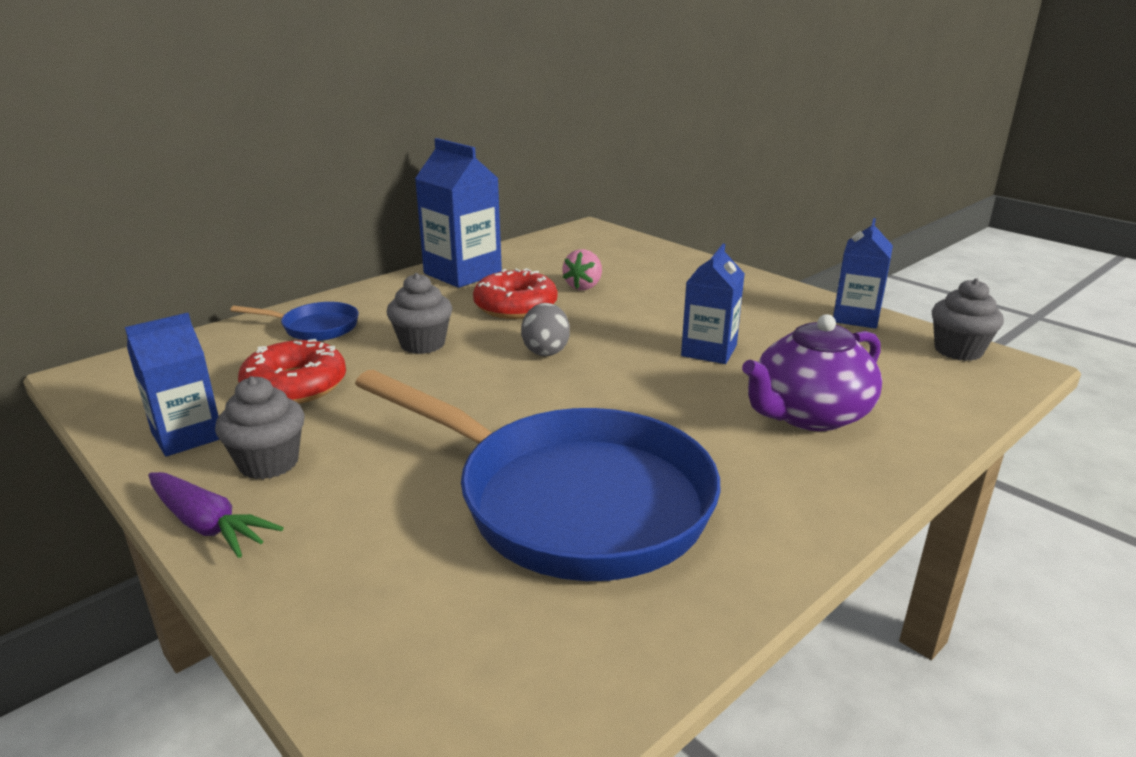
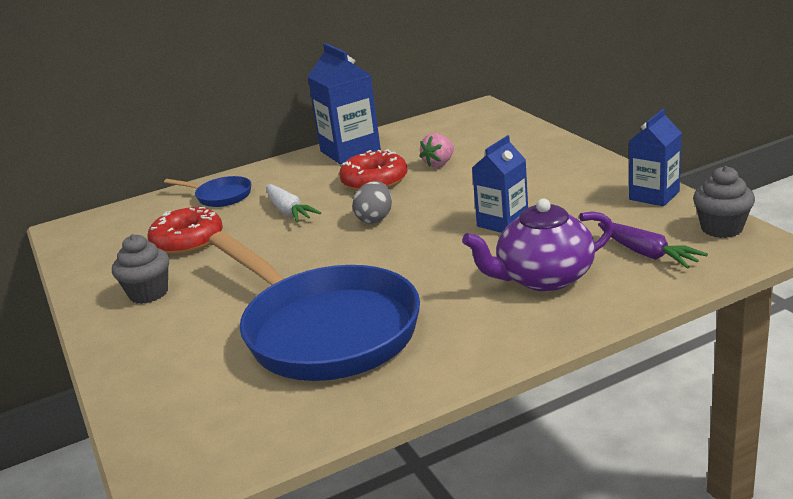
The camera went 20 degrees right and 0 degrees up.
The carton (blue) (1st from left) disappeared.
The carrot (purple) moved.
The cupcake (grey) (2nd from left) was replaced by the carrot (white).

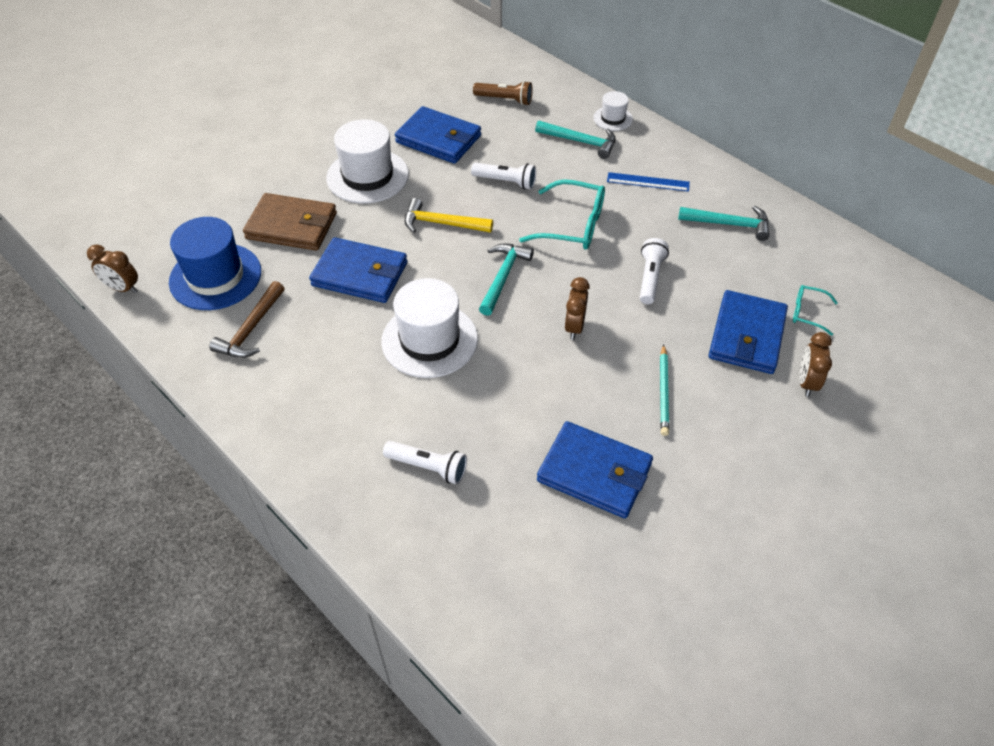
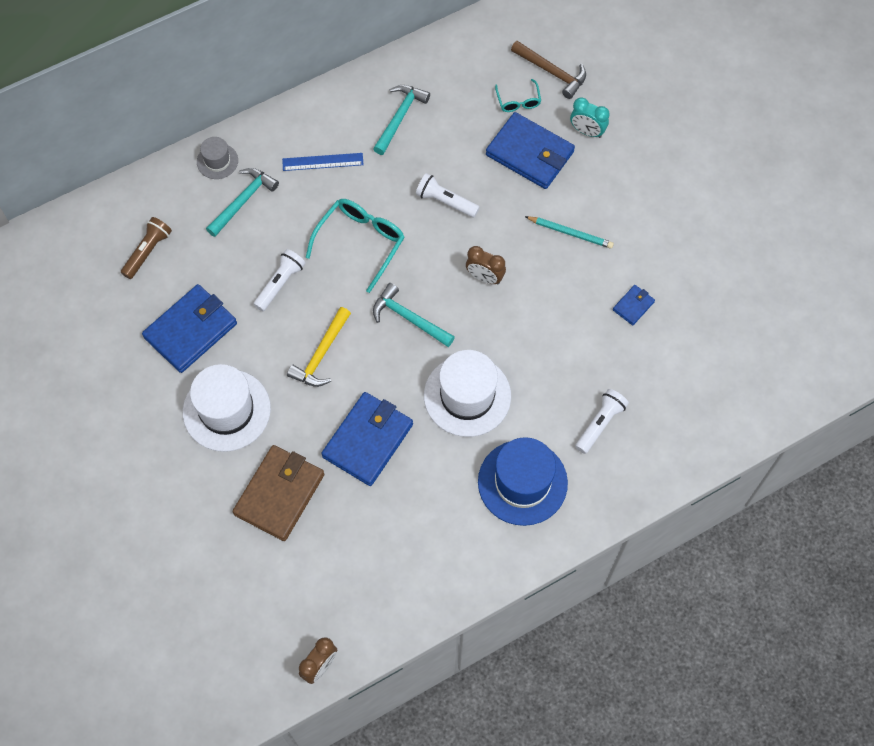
The camera went 75 degrees left and 15 degrees up.
The hat (blue) moved.
The hammer (brown) moved.
The wallet (blue) (3rd from left in the first image) changed to 0.47 times the size.
The hat (white) (3rd from left) became the hat (grey).
The ruler (blue) turned 60 degrees clockwise.
The glasses (turquoise) (2nd from left) turned 45 degrees counterclockwise.
The clock (brown) (3rd from left) became the clock (turquoise).

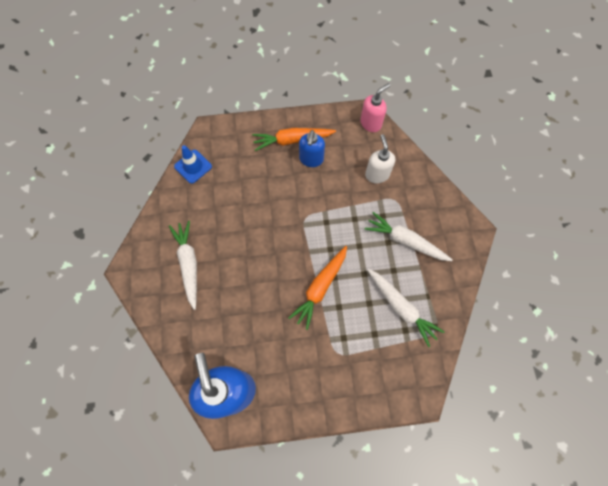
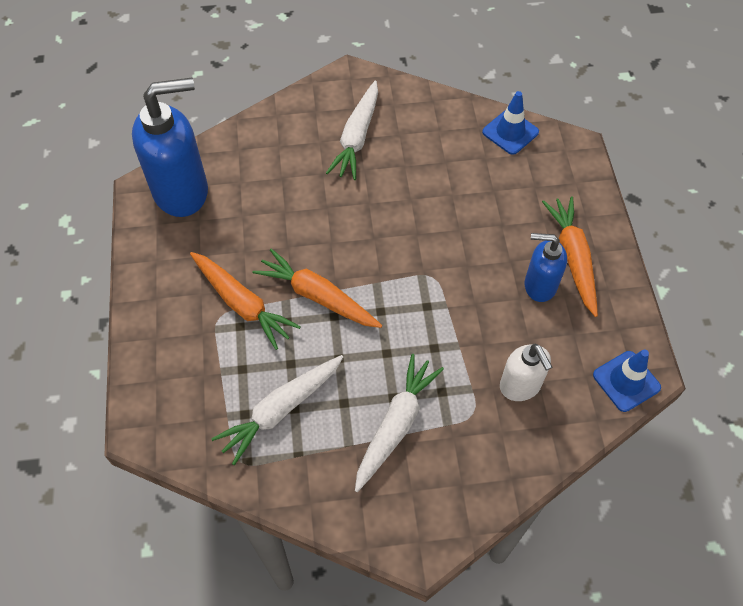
The camera went 90 degrees right and 10 degrees down.
The carrot (white) (1st from left in the first image) turned 120 degrees clockwise.
The soap dispenser (pink) was replaced by the traffic cone (blue) (2nd from left).
The soap dispenser (white) turned 75 degrees clockwise.
The carrot (orange) (1st from left) appeared.

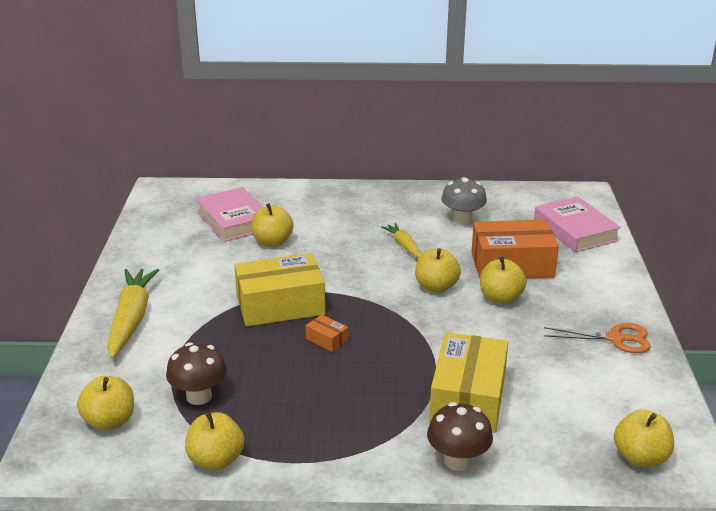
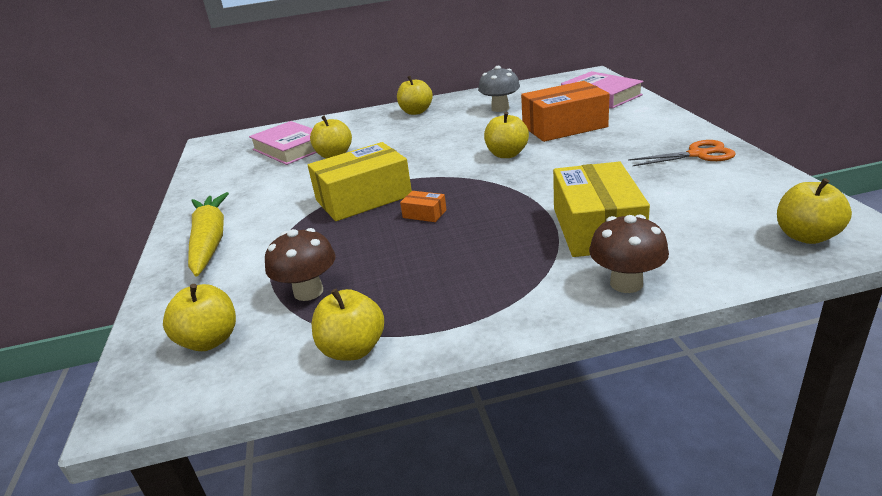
The camera went 10 degrees left and 0 degrees up.
The carrot (yellow) (2nd from left) disappeared.
The apple (yellow) (5th from left in the first image) moved.

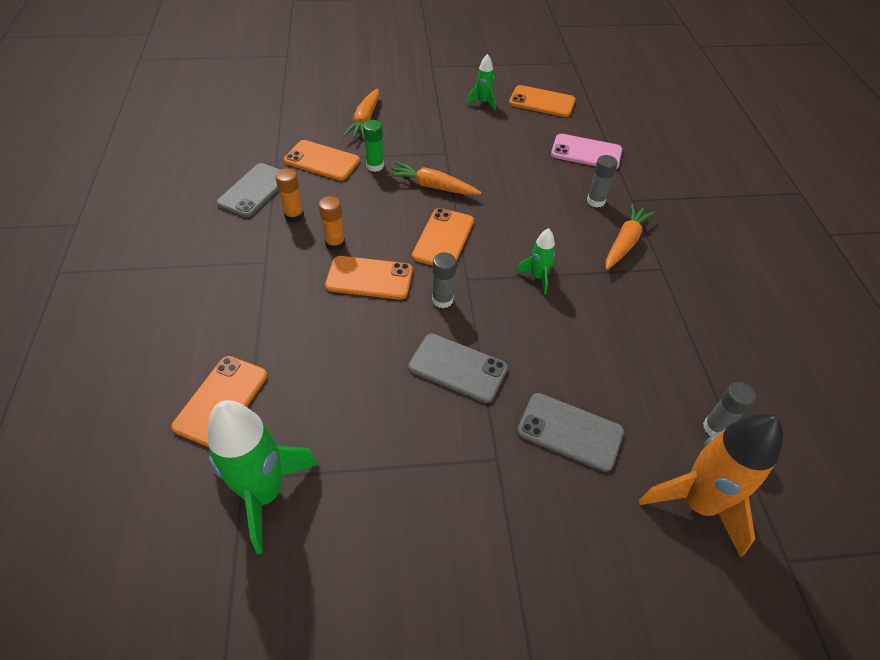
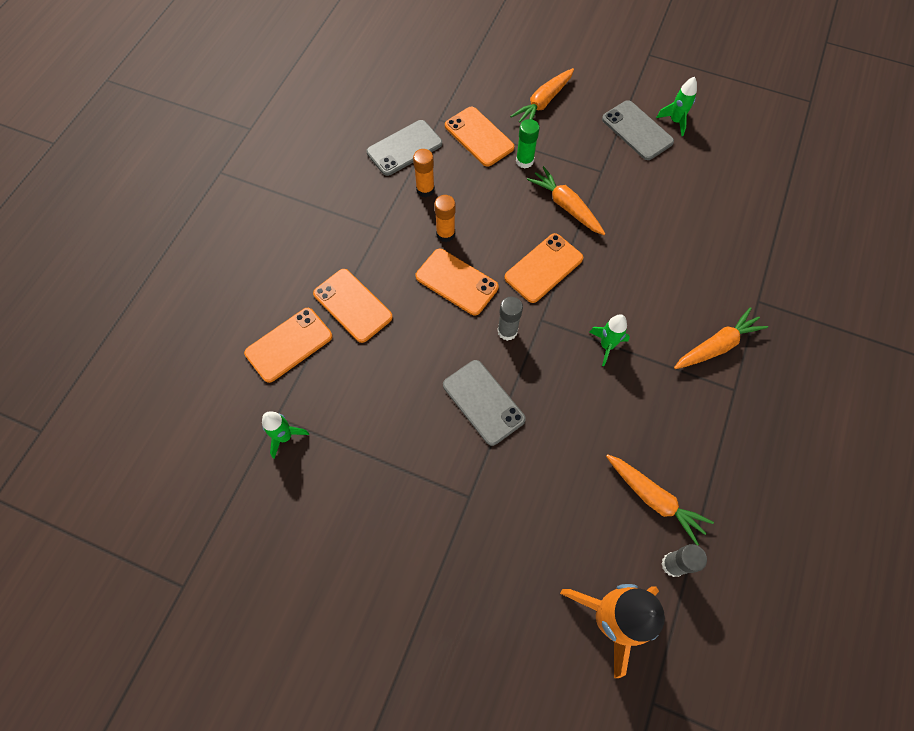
The camera went 30 degrees right and 15 degrees up.
The rocket (green) (1st from left) changed to 0.50 times the size.
The phone (orange) (5th from left in the first image) moved.
The phone (grey) (3rd from left) moved.
The phone (pink) disappeared.
The glue stick (grey) (2nd from left) disappeared.
The carrot (orange) (3rd from left) appeared.

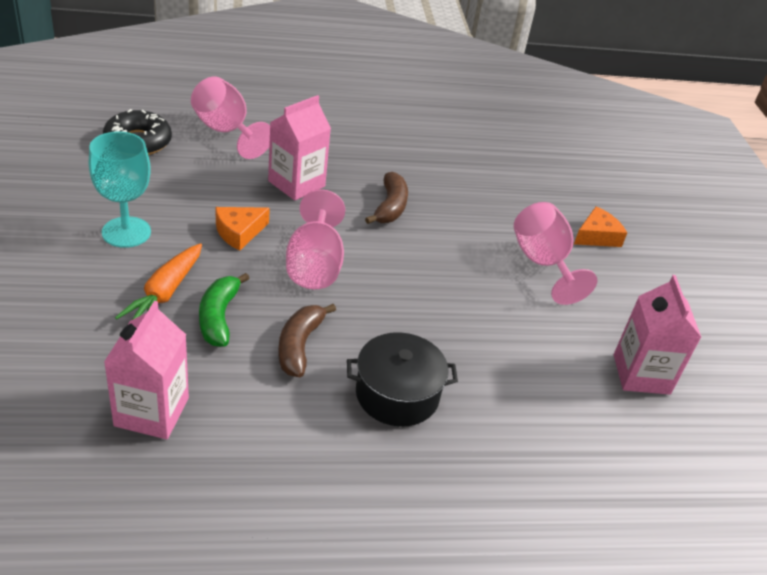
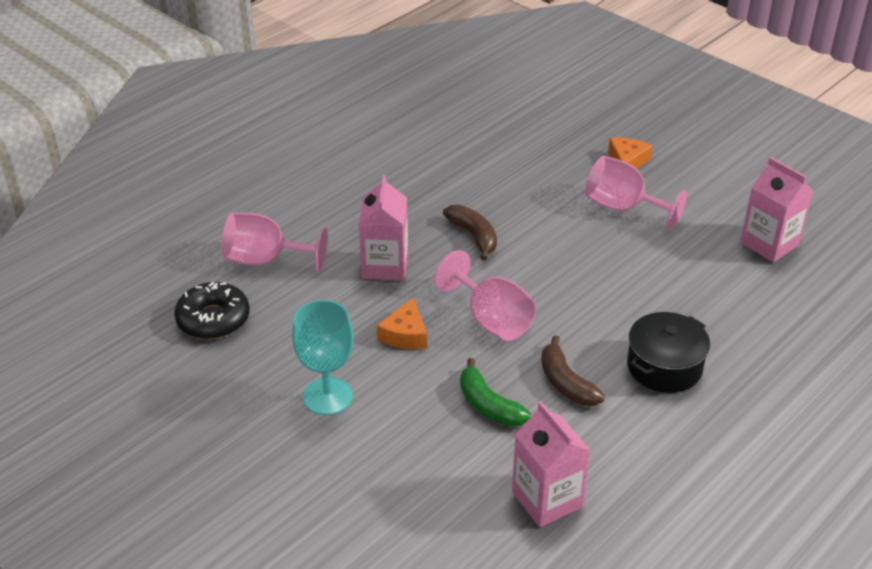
The camera went 35 degrees left and 0 degrees up.
The carrot (orange) disappeared.

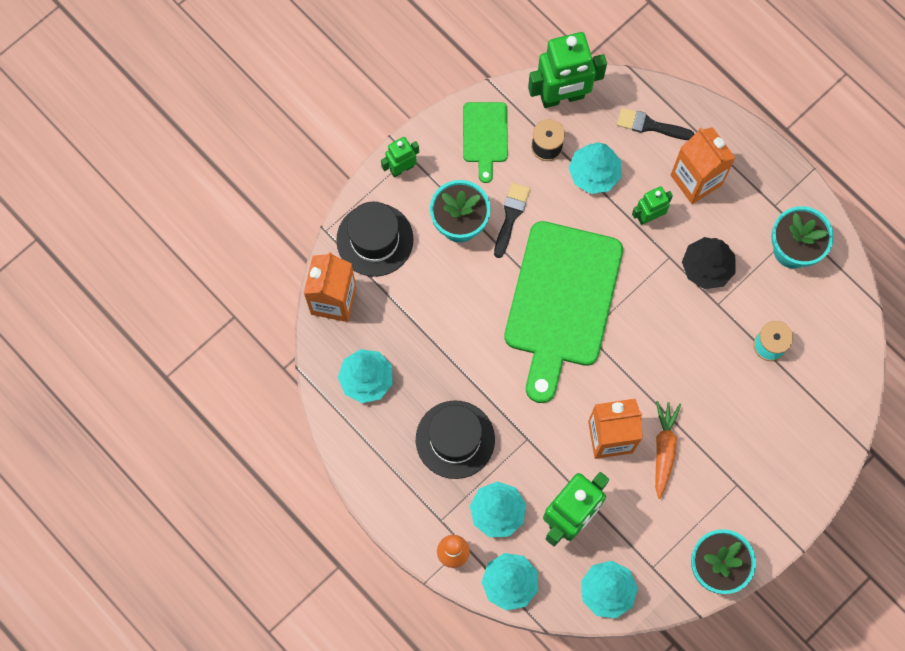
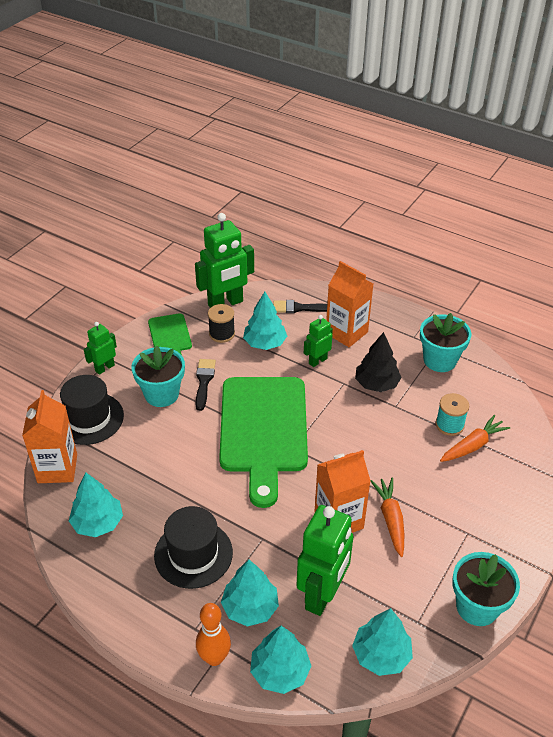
The camera went 15 degrees left and 30 degrees down.
The carrot (orange) (2nd from left) appeared.

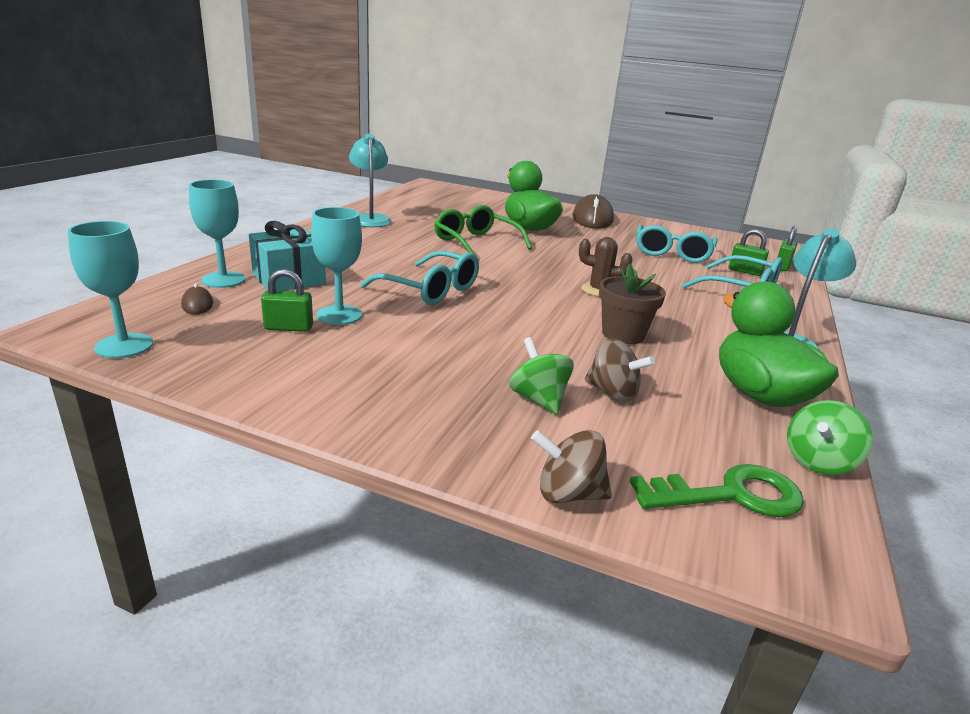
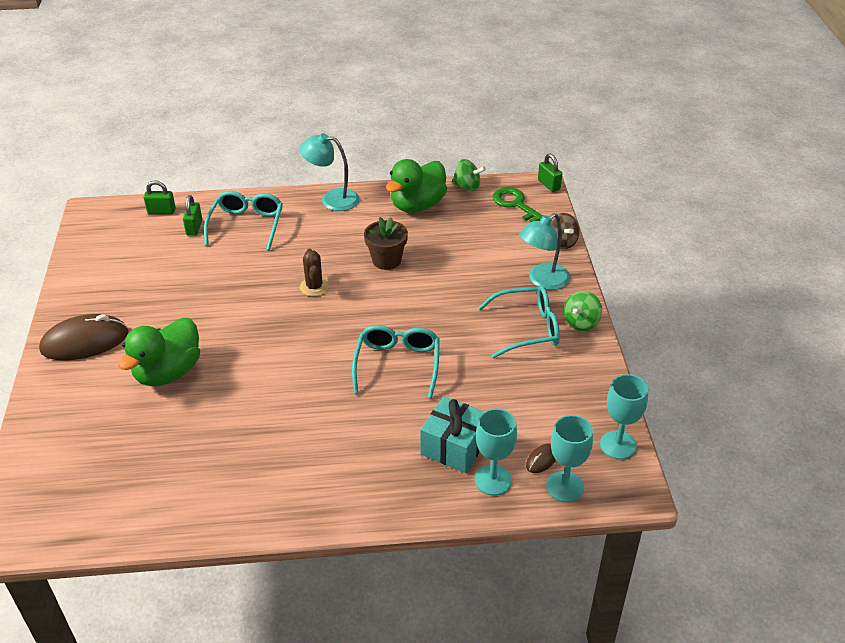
The camera went 115 degrees left and 15 degrees up.
The padlock (green) (1st from left in the first image) moved.
The goblet (turquoise) (3rd from left in the first image) moved.
The lamp (turquoise) (1st from left in the first image) moved.
The glasses (green) disappeared.
The spinning top (green) (1st from left in the first image) moved.
The spinning top (brown) (2nd from left) disappeared.
The glasses (turquoise) (2nd from left in the first image) moved.

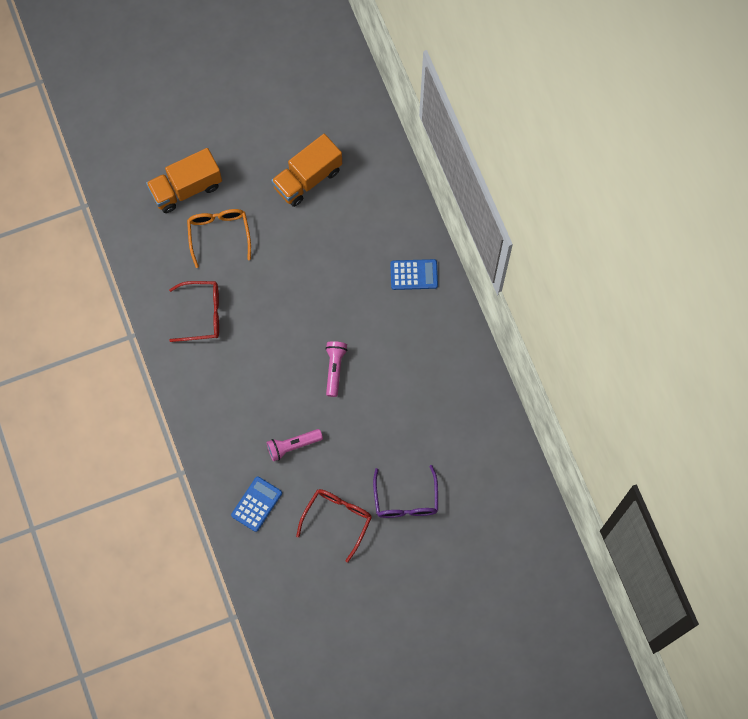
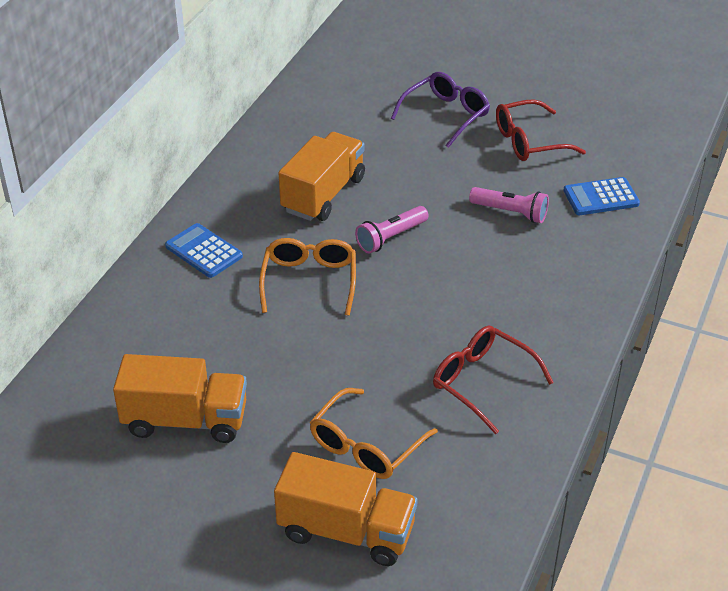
The camera went 135 degrees left and 30 degrees down.
The glasses (orange) (1st from left) appeared.
The truck (orange) (2nd from left) appeared.

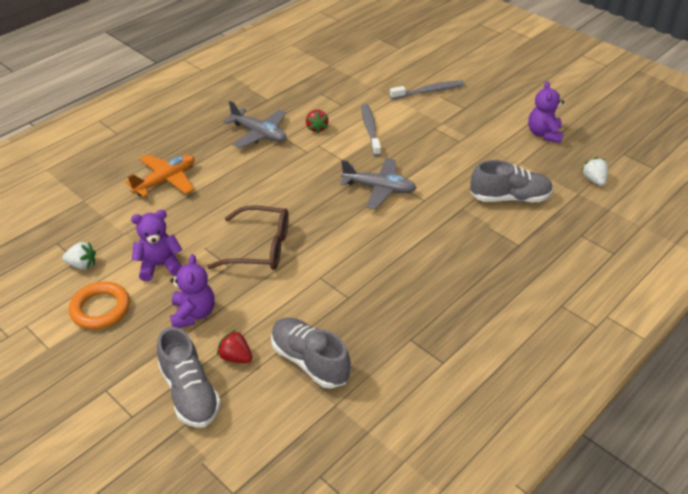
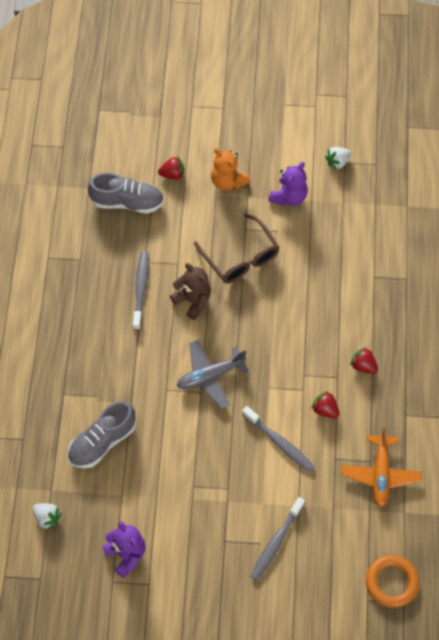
The camera went 140 degrees right and 20 degrees up.
The ring (orange) moved.
The plane (orange) moved.
The shoe (grey) (1st from left) disappeared.
The teddy bear (purple) (2nd from left) became the teddy bear (orange).
The glasses (brown) turned 90 degrees counterclockwise.
The plane (grey) (1st from left) was replaced by the strawberry (red) (3rd from left).
The toothbrush (grey) (1st from left) appeared.
The teddy bear (brown) appeared.

